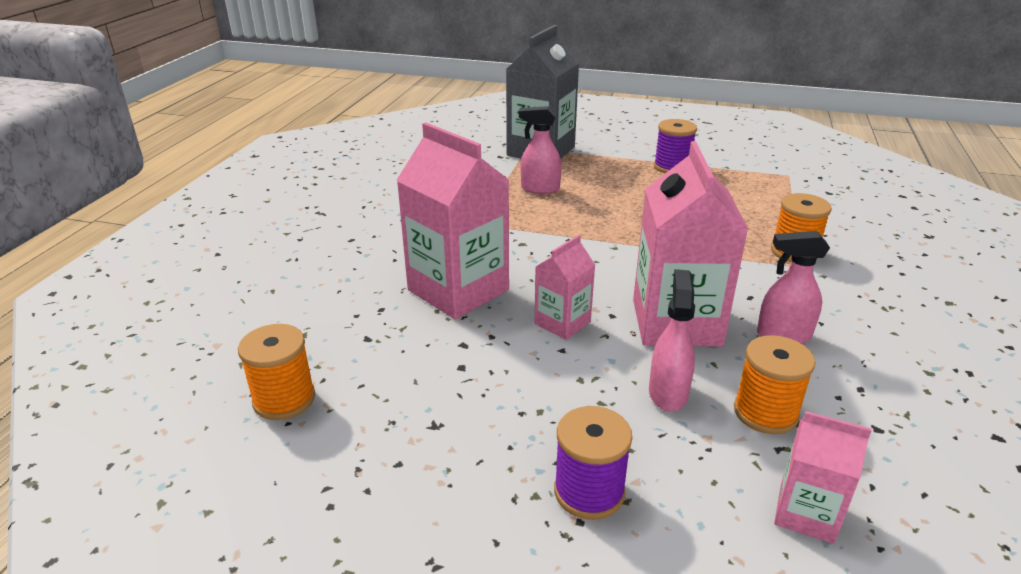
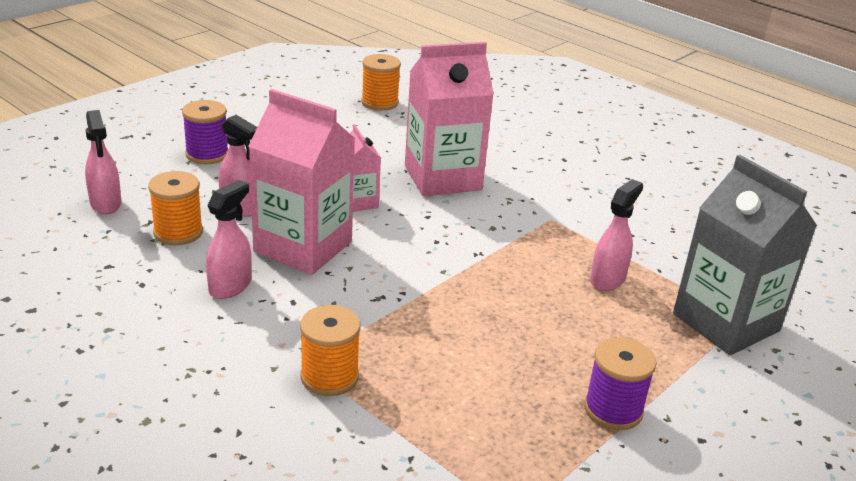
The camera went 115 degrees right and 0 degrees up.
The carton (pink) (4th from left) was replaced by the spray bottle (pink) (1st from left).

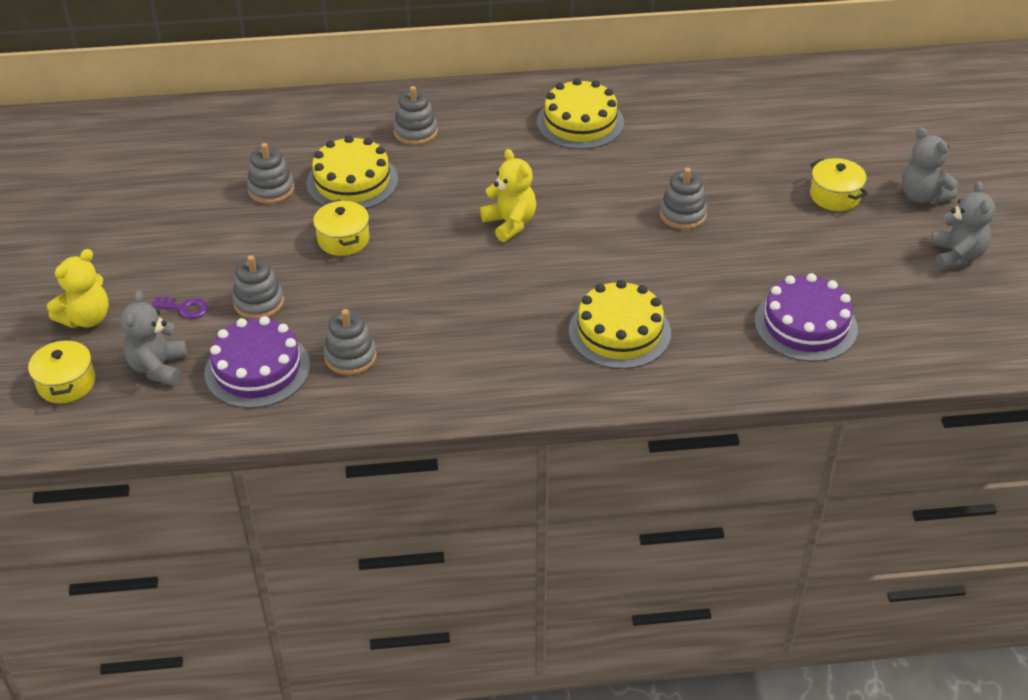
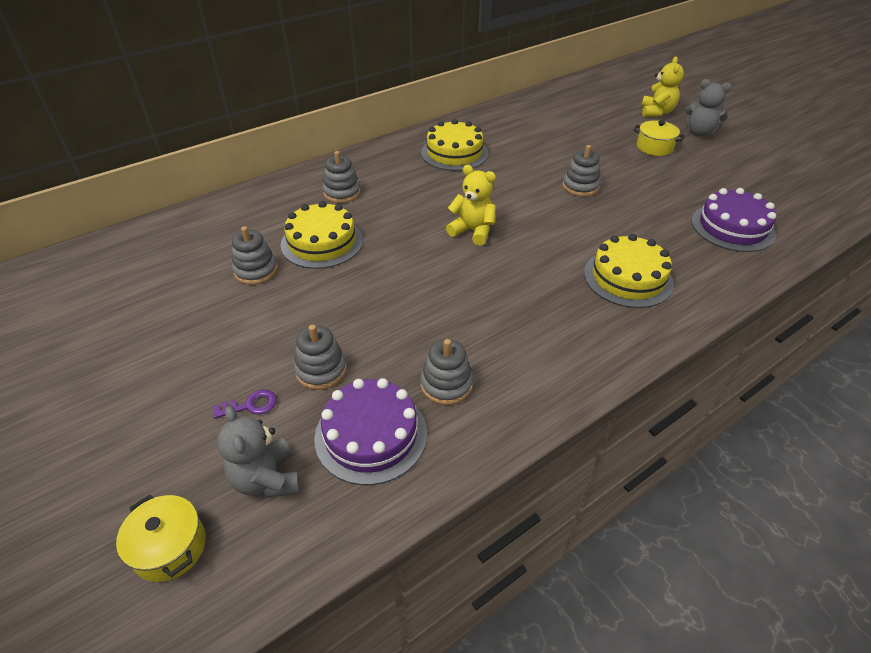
The camera went 30 degrees left and 0 degrees up.
The teddy bear (yellow) (1st from left in the first image) moved.
The pot (yellow) (2nd from left) disappeared.
The teddy bear (grey) (3rd from left) disappeared.

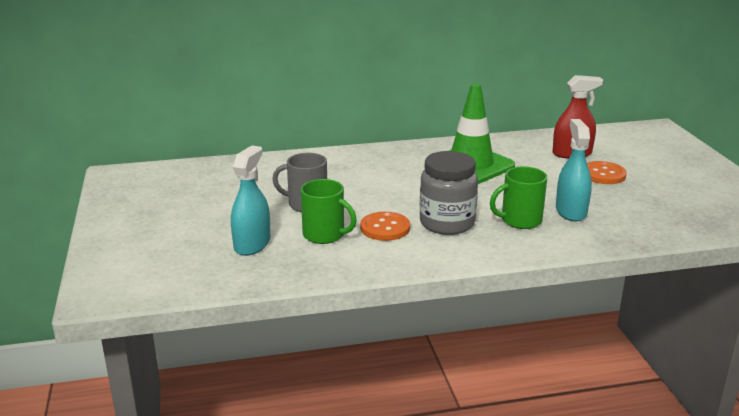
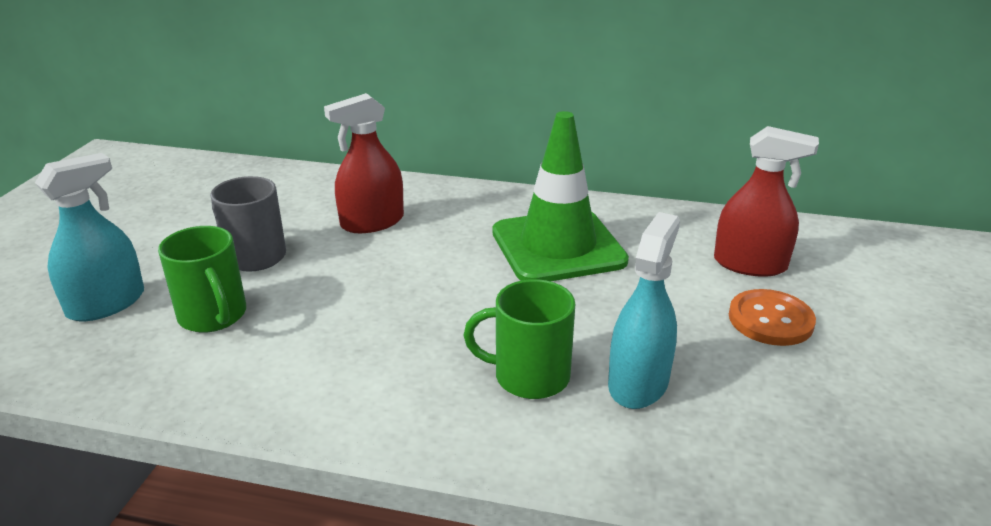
The camera went 25 degrees right and 5 degrees up.
The button (orange) (1st from left) disappeared.
The jar (grey) disappeared.
The spray bottle (red) (1st from left) appeared.

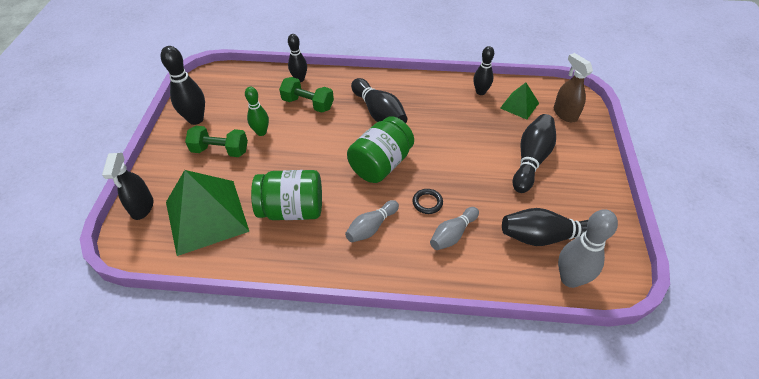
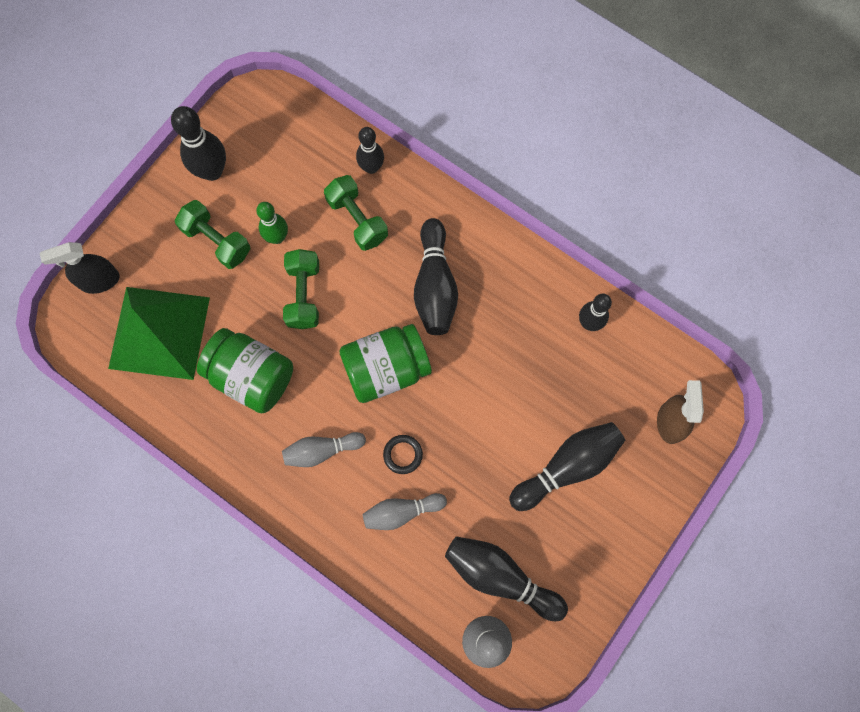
The camera went 30 degrees right and 25 degrees up.
The spray bottle (black) turned 45 degrees clockwise.
The pyramid (green) (2nd from left) disappeared.
The dumbbell (green) (2nd from left) appeared.

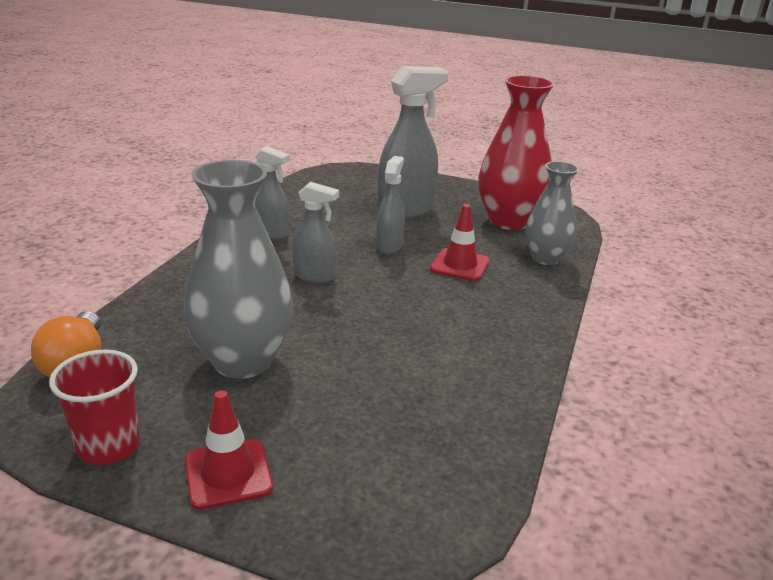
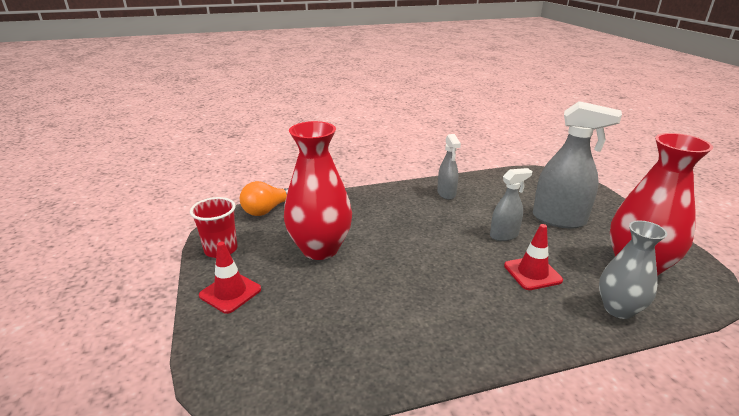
The camera went 55 degrees right and 0 degrees up.
The vase (grey) (1st from left) became the vase (red) (1st from left).
The spray bottle (grey) (2nd from left) disappeared.

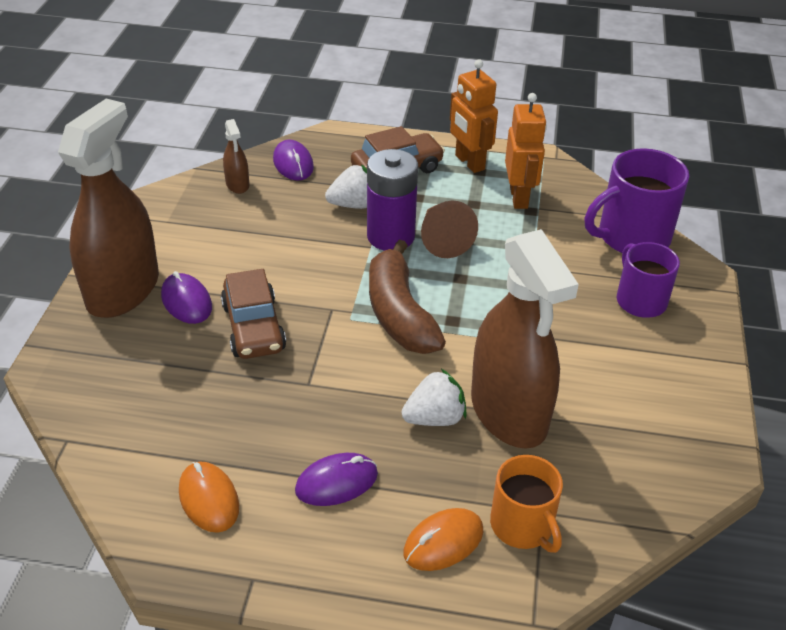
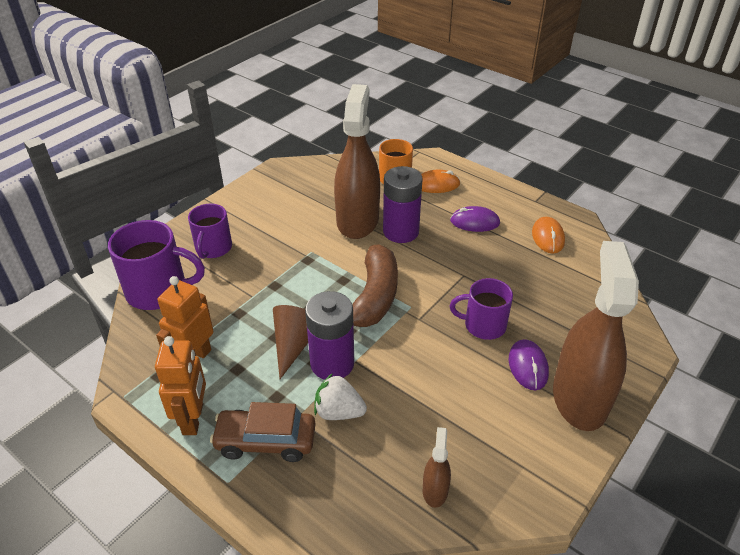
The camera went 150 degrees left and 0 degrees up.
The spray bottle (brown) (1st from left in the first image) turned 135 degrees clockwise.
The car (brown) (1st from left) was replaced by the mug (purple) (3rd from left).
The mouse (purple) (2nd from left) disappeared.
The strawberry (white) (2nd from left) was replaced by the battery (purple) (2nd from left).

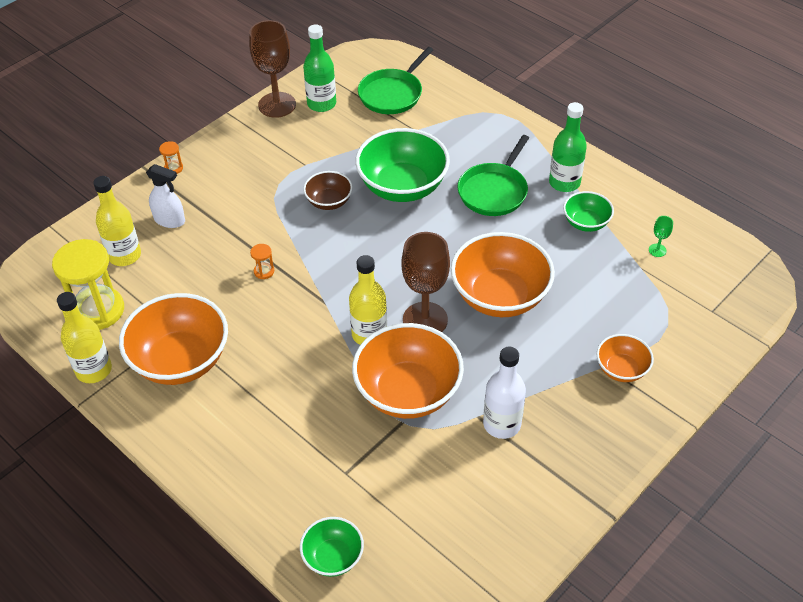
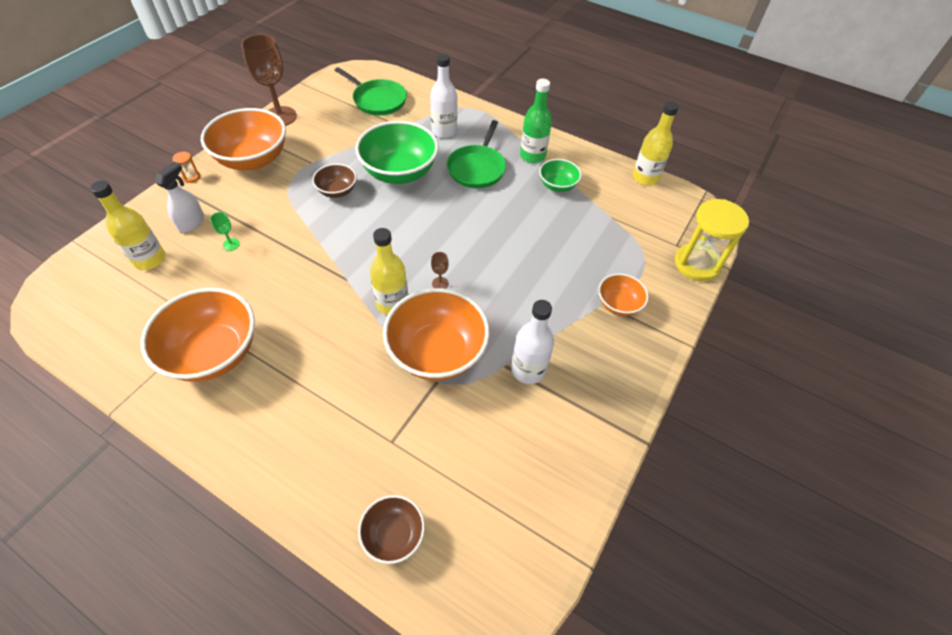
The camera went 15 degrees left and 5 degrees up.
The hourglass (yellow) moved.
The bottle (yellow) (1st from left in the first image) moved.
The spray bottle (white) turned 75 degrees counterclockwise.
The hourglass (orange) (2nd from left) disappeared.
The bowl (green) (1st from left) became the bowl (brown) (2nd from left).
The bottle (green) (1st from left) disappeared.
The pan (green) (1st from left) turned 75 degrees counterclockwise.
The goblet (brown) (2nd from left) changed to 0.41 times the size.
The bowl (orange) (3rd from left in the first image) moved.
The goblet (green) moved.
The bottle (white) (1st from left) appeared.

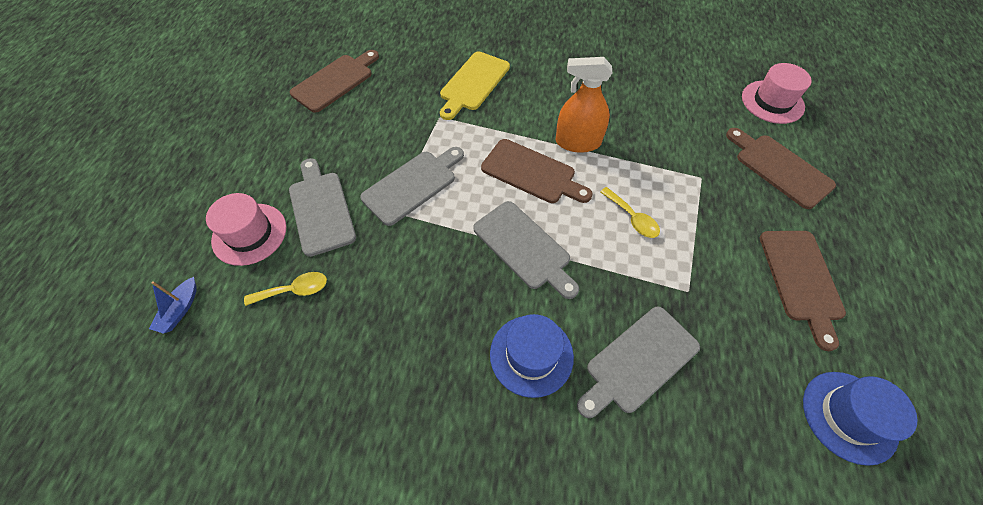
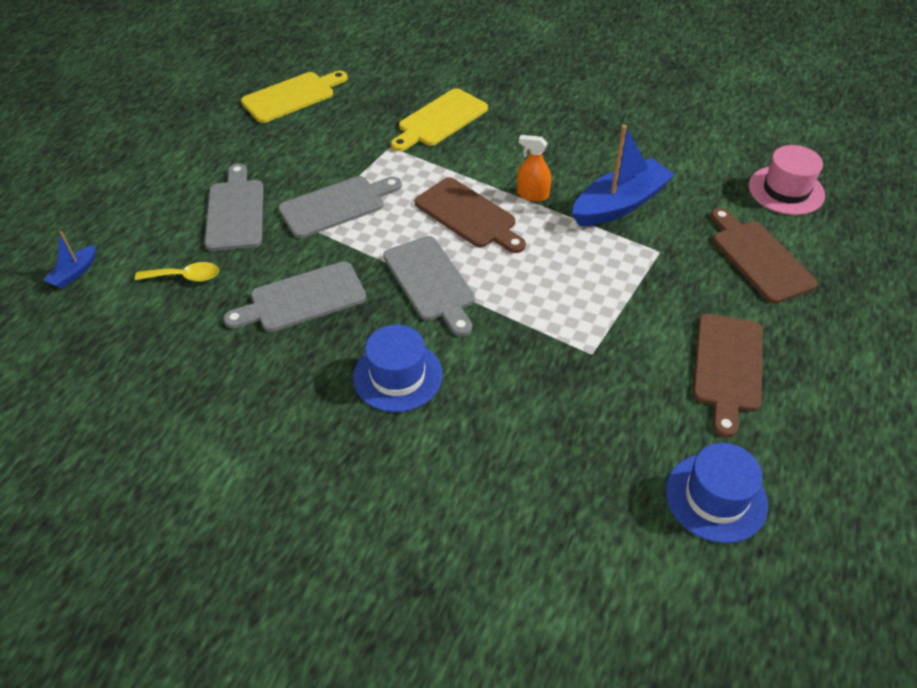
The camera went 15 degrees right and 10 degrees down.
The hat (pink) (1st from left) disappeared.
The cutting board (brown) (1st from left) became the cutting board (yellow) (1st from left).
The spray bottle (orange) changed to 0.62 times the size.
The cutting board (grey) (4th from left in the first image) moved.
The spoon (yellow) (2nd from left) disappeared.
The boat (blue) (2nd from left) appeared.

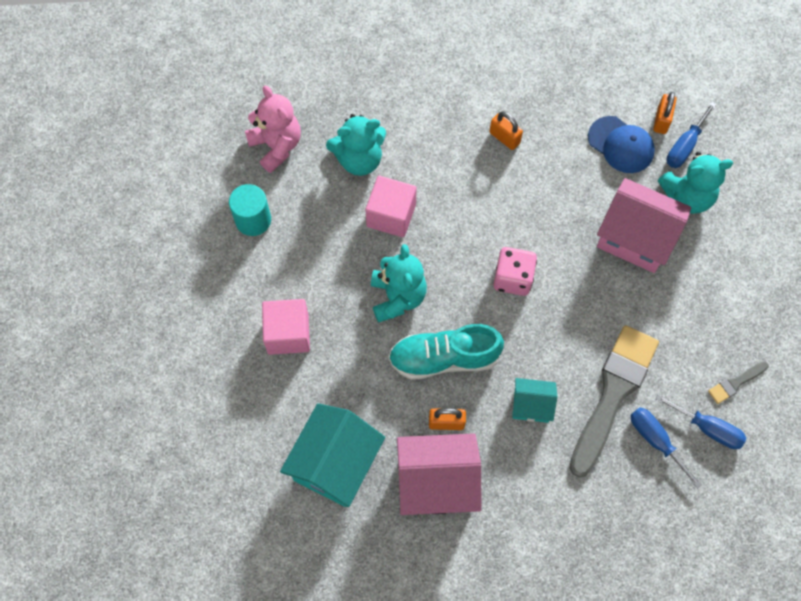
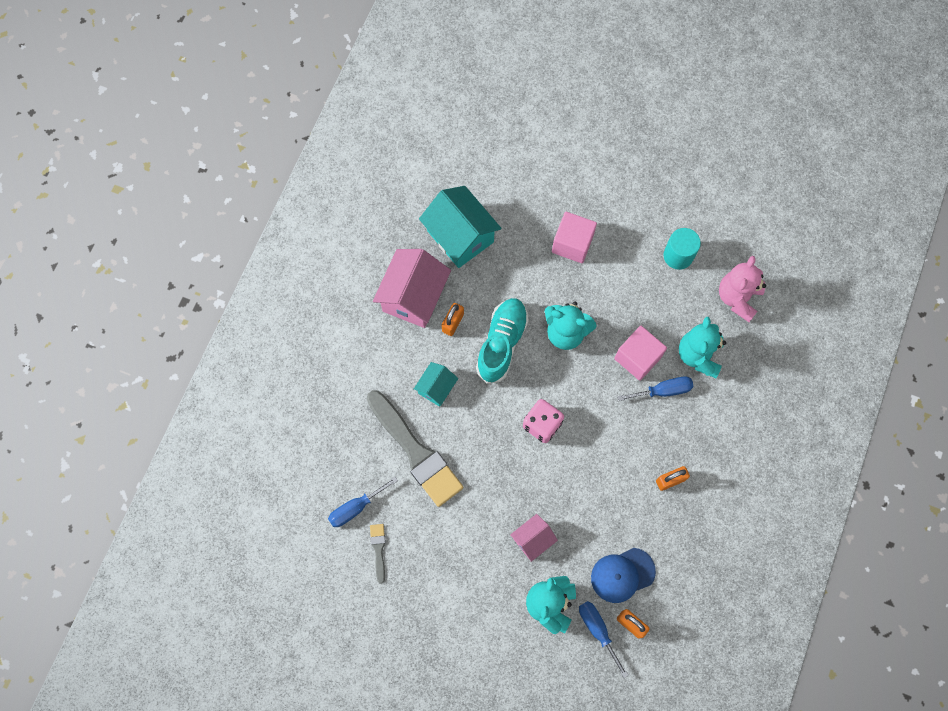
The camera went 115 degrees right and 5 degrees up.
The teddy bear (pink) turned 120 degrees clockwise.
The house (pink) (2nd from left) changed to 0.54 times the size.
The screwdriver (blue) (1st from left in the first image) moved.

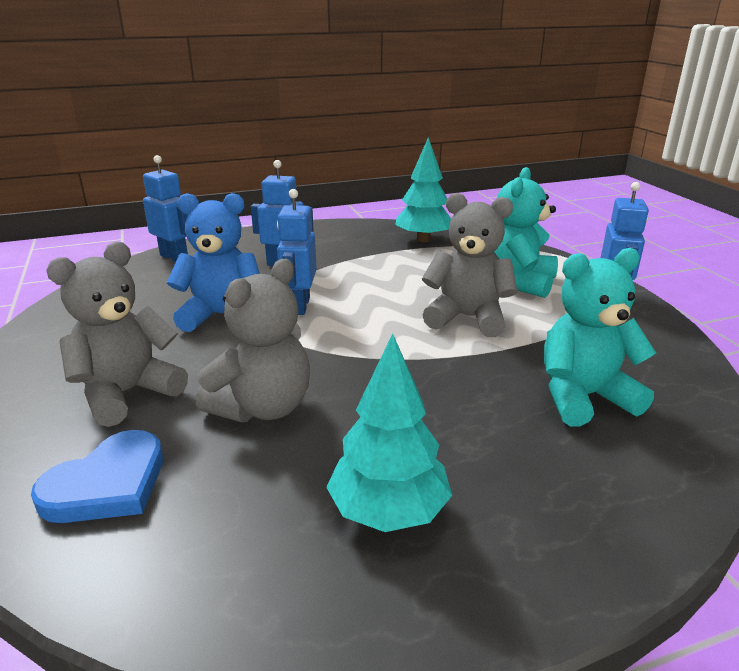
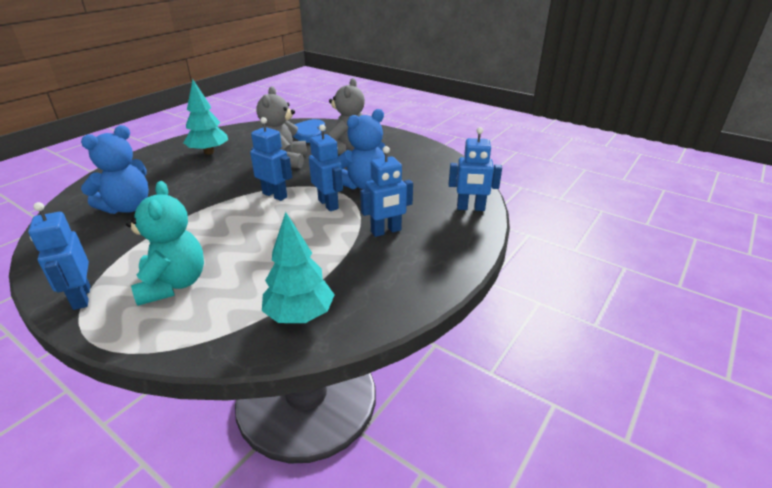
The camera went 145 degrees right and 5 degrees up.
The teddy bear (grey) (3rd from left) disappeared.
The teddy bear (turquoise) (2nd from left) became the teddy bear (blue) (1st from left).
The robot (blue) (2nd from left) appeared.

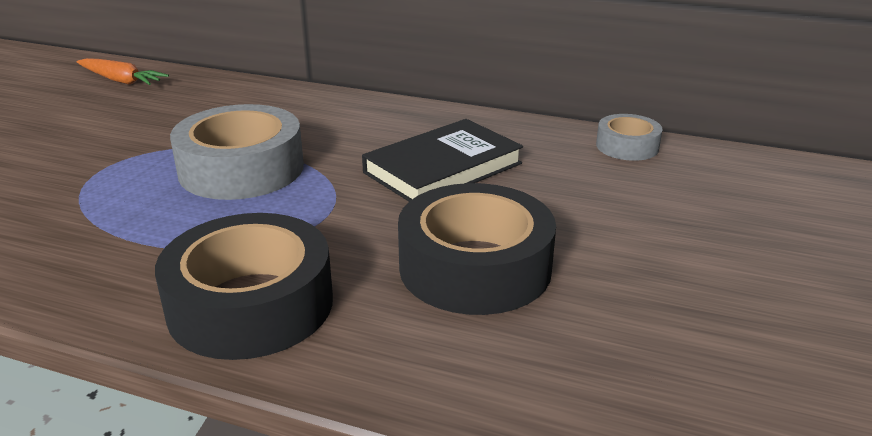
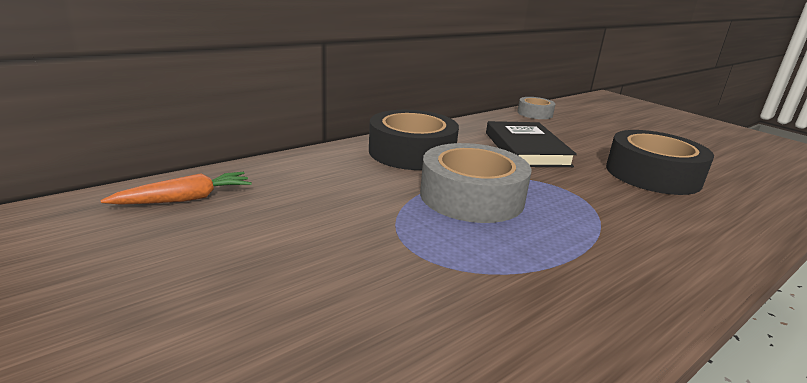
The camera went 60 degrees left and 5 degrees down.
The tape (black) (1st from left) moved.

